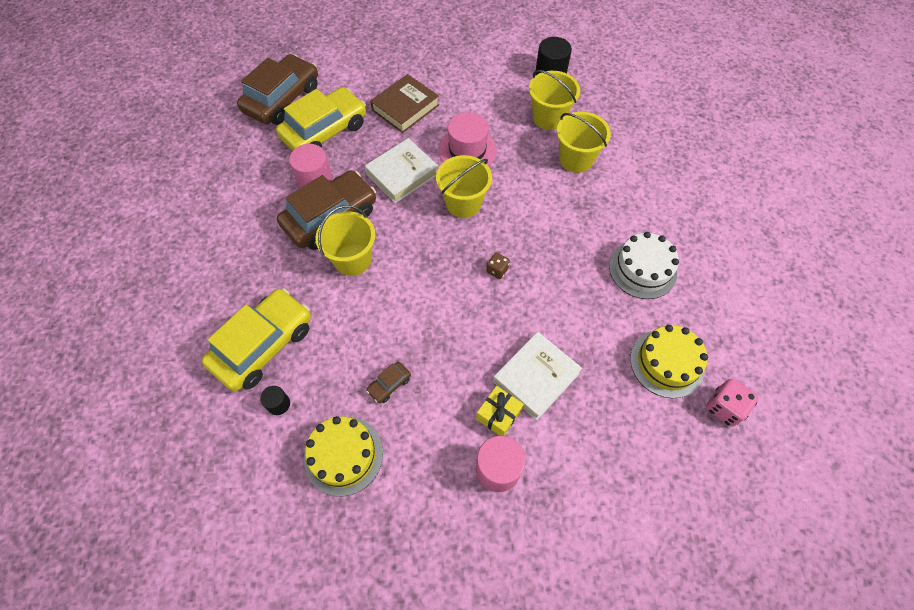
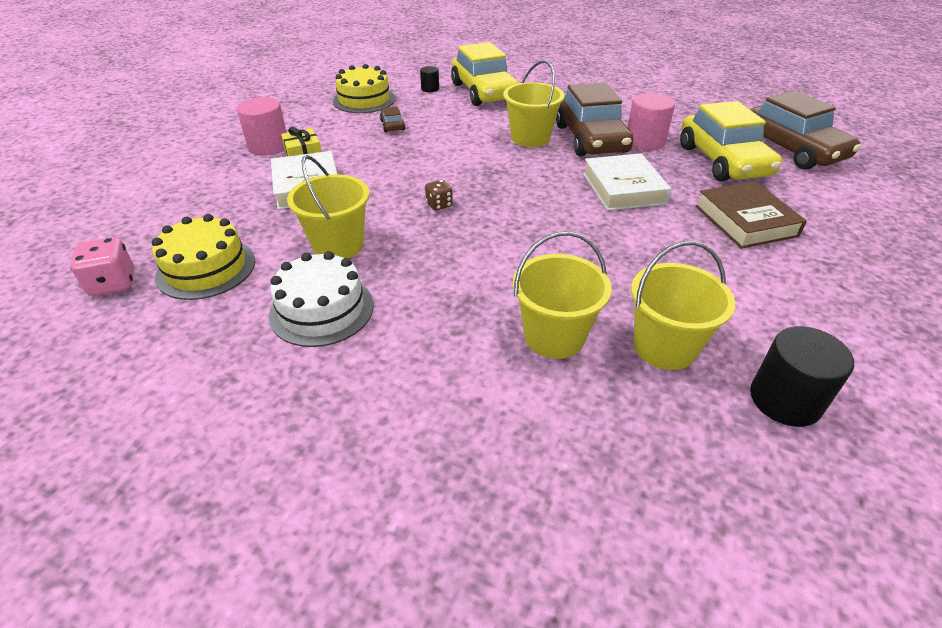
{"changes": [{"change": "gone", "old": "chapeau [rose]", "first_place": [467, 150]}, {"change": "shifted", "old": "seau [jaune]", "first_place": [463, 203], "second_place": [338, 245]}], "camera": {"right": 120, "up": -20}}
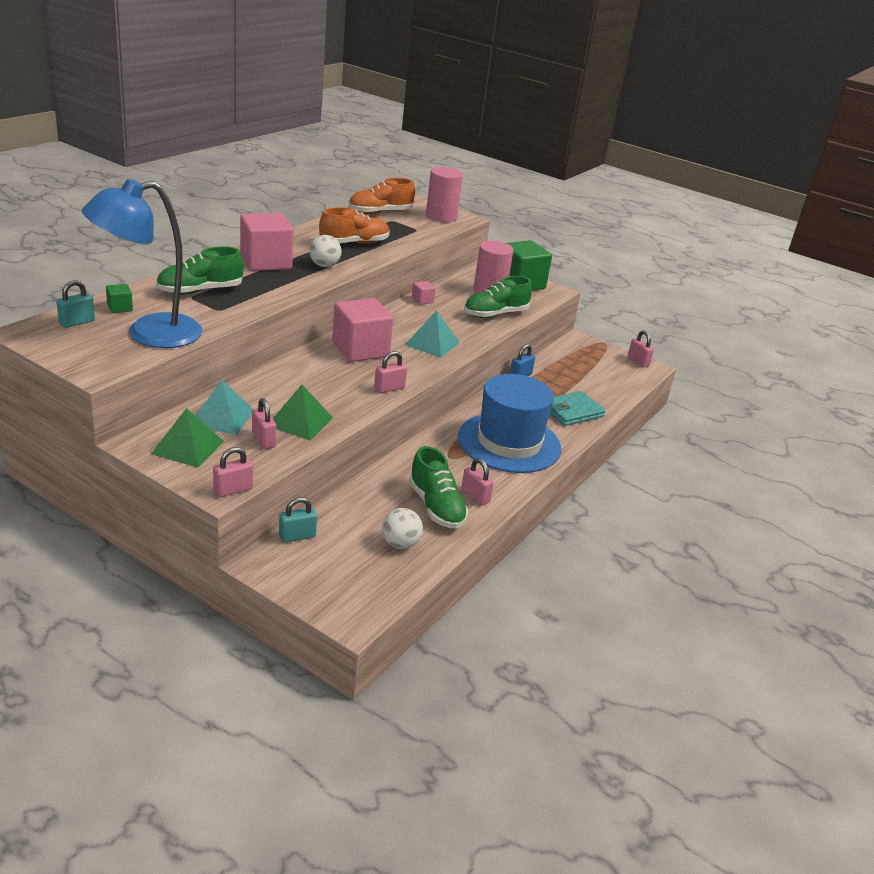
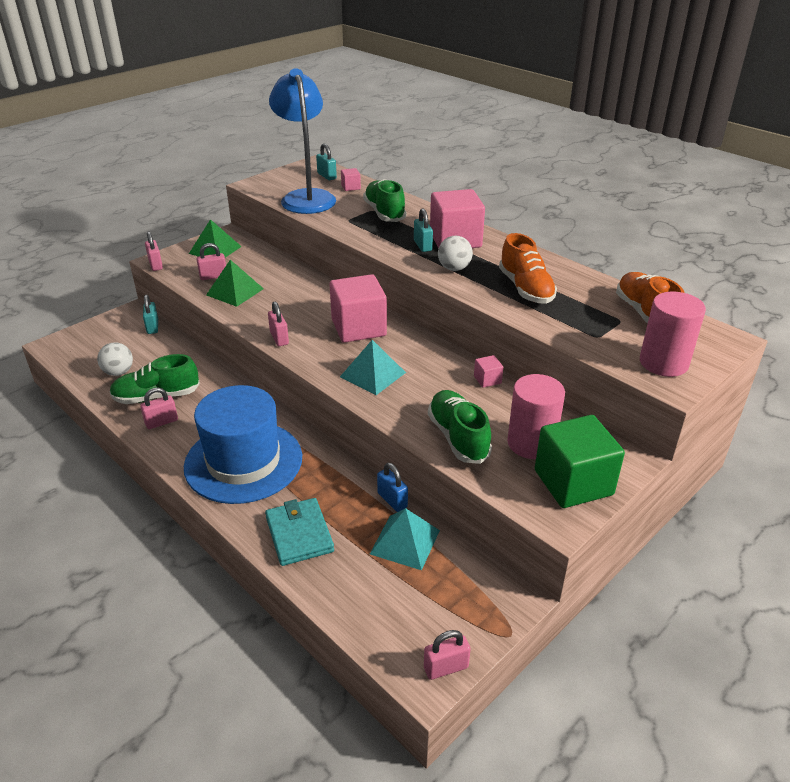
{"changes": [{"change": "new", "new": "cadenas [turquoise]", "second_place": [422, 245]}, {"change": "shifted", "old": "pyramide [turquoise]", "first_place": [222, 417], "second_place": [405, 542]}, {"change": "repainted", "old": "cube [vert]", "new": "cube [rose]", "first_place": [120, 308], "second_place": [351, 187]}], "camera": {"right": 105, "up": 5}}
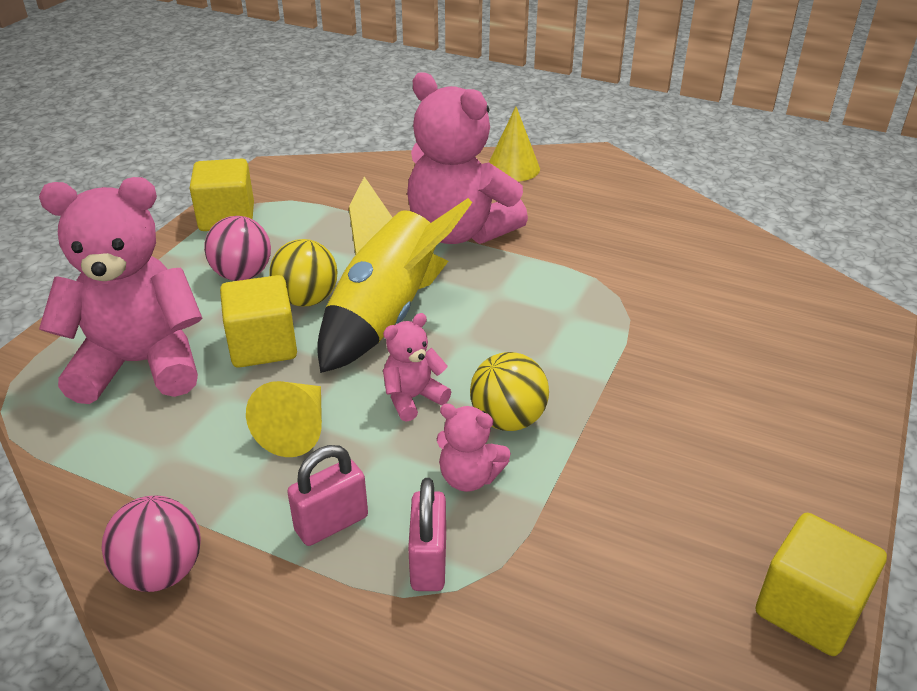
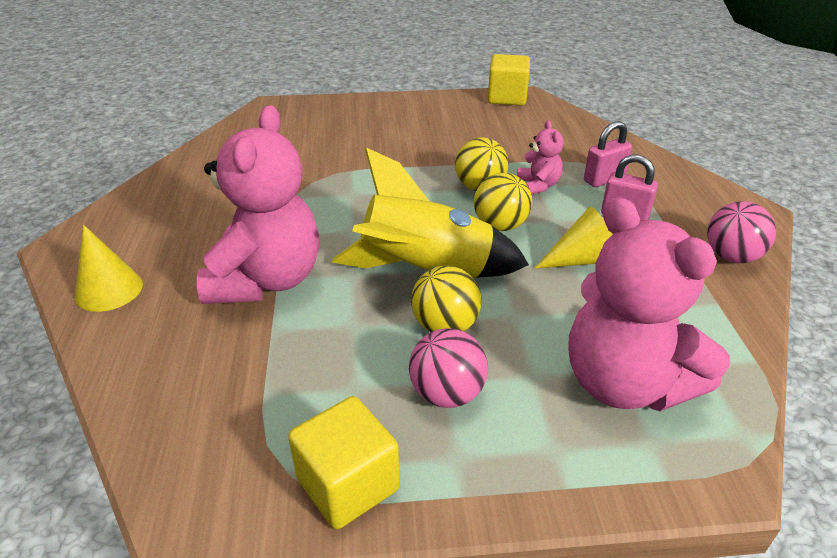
{"changes": [{"change": "gone", "old": "cube [jaune]", "first_place": [263, 346]}, {"change": "swapped", "old": "ours en peluche [rose]", "new": "balle [jaune]", "first_place": [413, 398], "second_place": [500, 226]}], "camera": {"right": -120, "up": 0}}
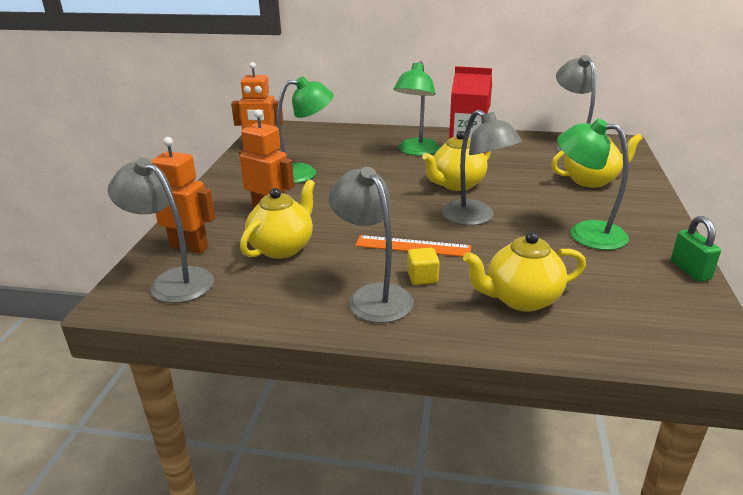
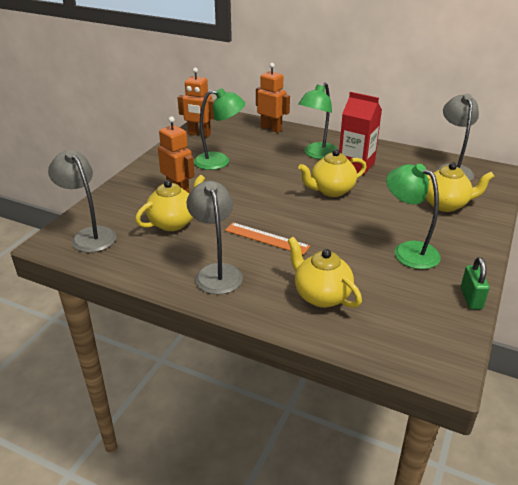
{"changes": [{"change": "gone", "old": "cube [jaune]", "first_place": [422, 277]}, {"change": "gone", "old": "lampe [gris]", "first_place": [475, 218]}, {"change": "shifted", "old": "robot [orange]", "first_place": [189, 247], "second_place": [271, 128]}, {"change": "rotated", "old": "théière [jaune]", "first_place": [521, 299], "second_place": [321, 296], "degrees": 45}], "camera": {"right": 15, "up": 5}}
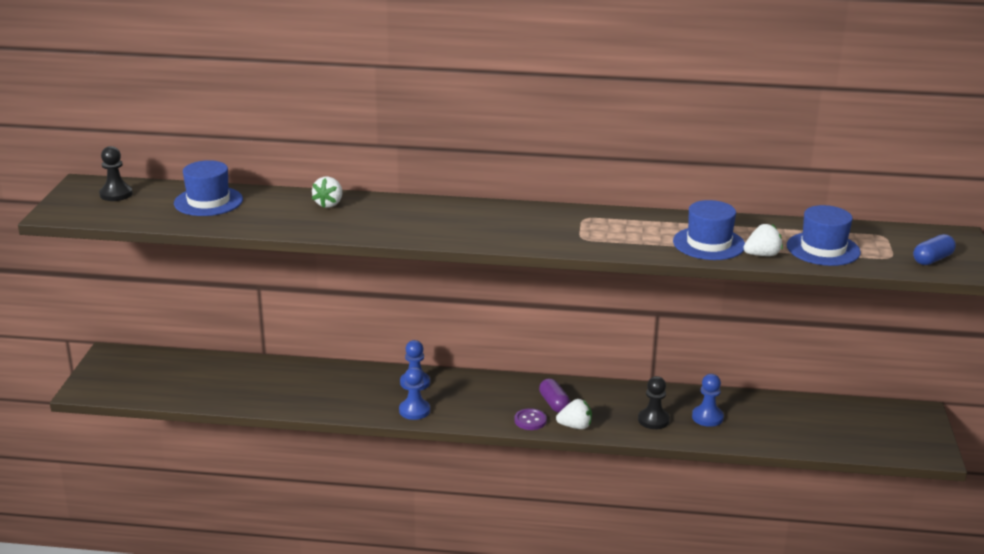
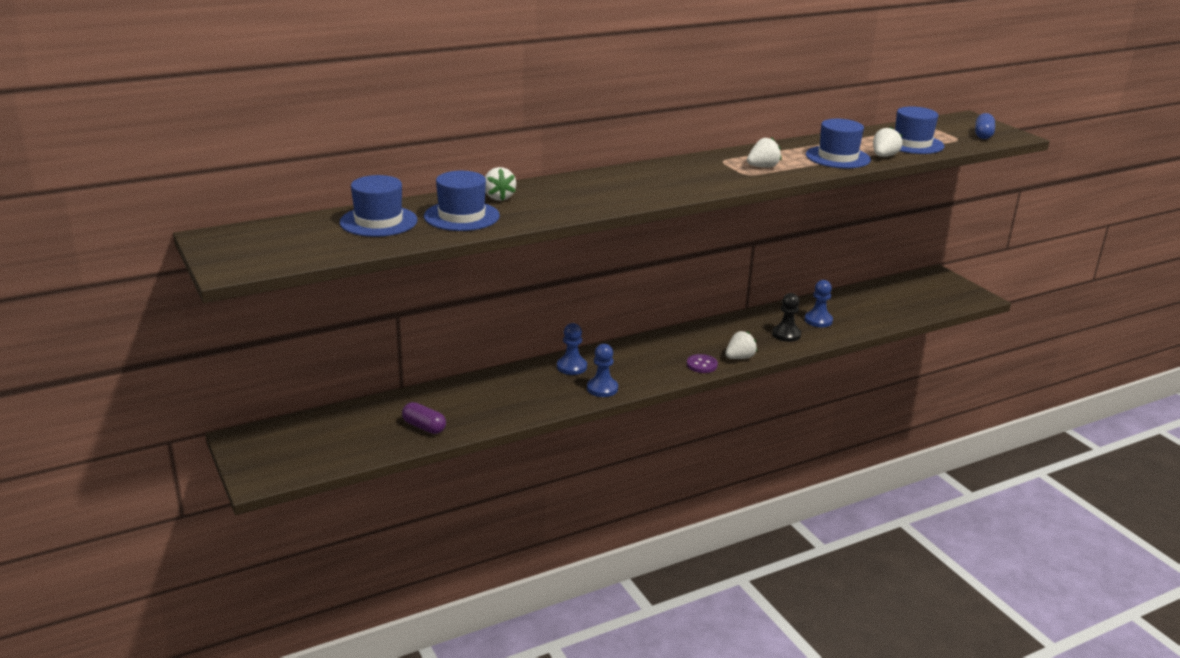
{"changes": [{"change": "gone", "old": "pion [noir]", "first_place": [116, 194]}, {"change": "new", "new": "chapeau [bleu]", "second_place": [461, 216]}, {"change": "new", "new": "fraise [blanc]", "second_place": [762, 167]}, {"change": "shifted", "old": "gélule [violet]", "first_place": [554, 404], "second_place": [424, 427]}], "camera": {"right": -35, "up": 0}}
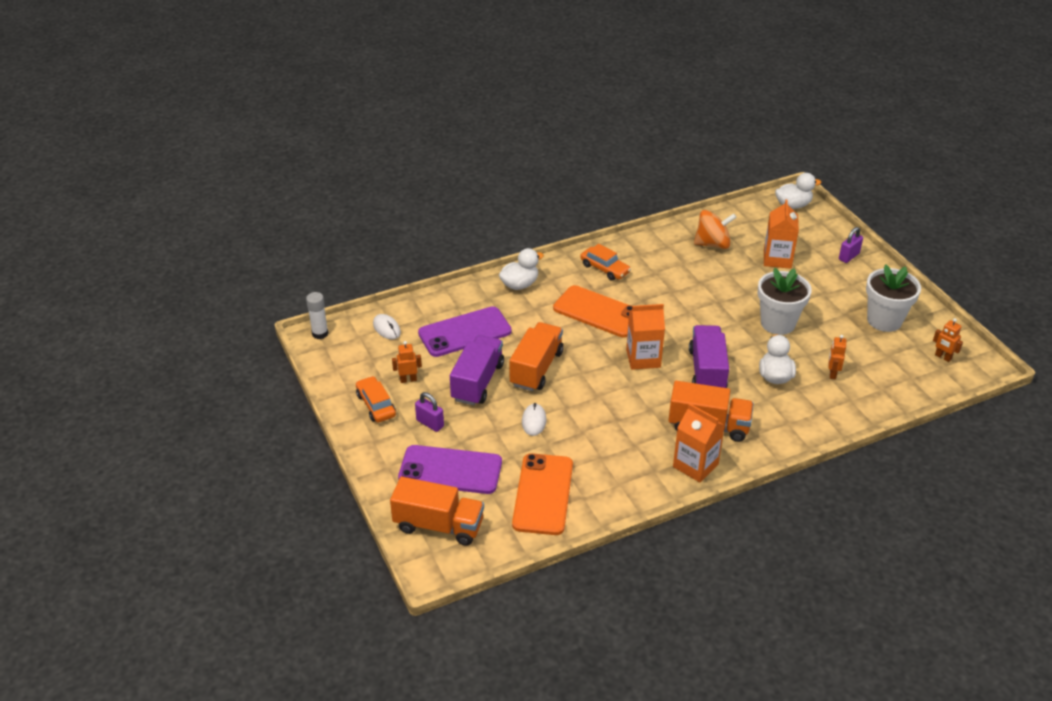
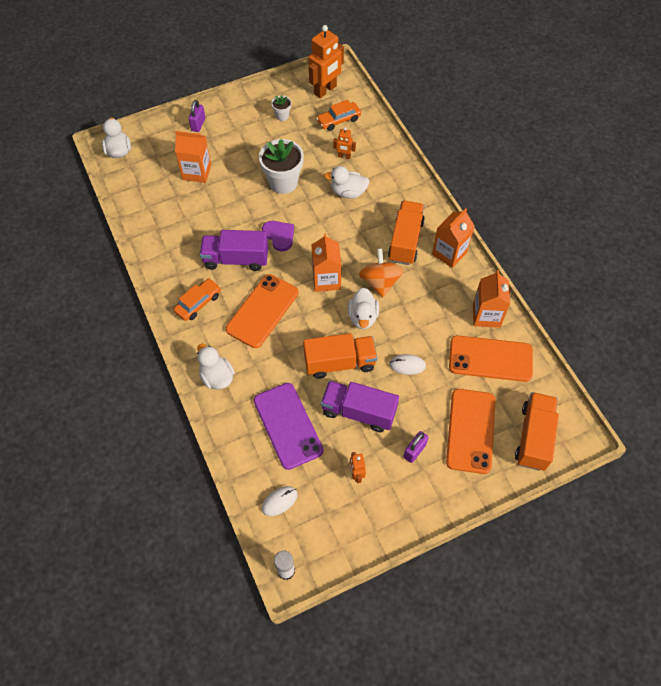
{"changes": [{"change": "new", "new": "cœur [violet]", "second_place": [279, 236]}, {"change": "new", "new": "canard [blanc]", "second_place": [362, 317]}, {"change": "new", "new": "brique de lait [orange]", "second_place": [486, 315]}, {"change": "shifted", "old": "voiture [orange]", "first_place": [376, 405], "second_place": [338, 120]}, {"change": "shifted", "old": "camion [violet]", "first_place": [707, 371], "second_place": [236, 259]}, {"change": "shifted", "old": "toupie [orange]", "first_place": [713, 244], "second_place": [380, 282]}, {"change": "repainted", "old": "téléphone [violet]", "new": "téléphone [orange]", "first_place": [450, 470], "second_place": [471, 431]}, {"change": "rotated", "old": "camion [orange]", "first_place": [536, 368], "second_place": [339, 362], "degrees": 150}, {"change": "rotated", "old": "cadenas [violet]", "first_place": [849, 256], "second_place": [198, 124], "degrees": 60}, {"change": "scaled", "old": "pot de fleurs [blanc]", "first_place": [884, 320], "second_place": [282, 116], "factor": 0.48}, {"change": "scaled", "old": "robot [orange]", "first_place": [943, 357], "second_place": [325, 90], "factor": 2.03}], "camera": {"right": -90, "up": 20}}
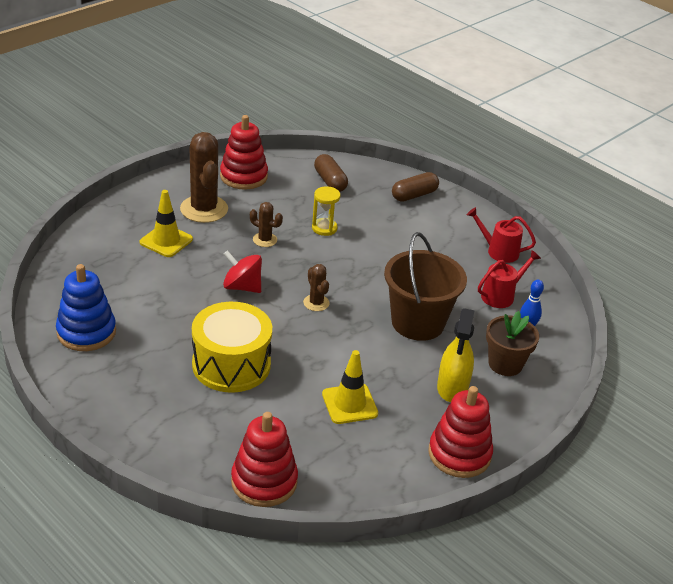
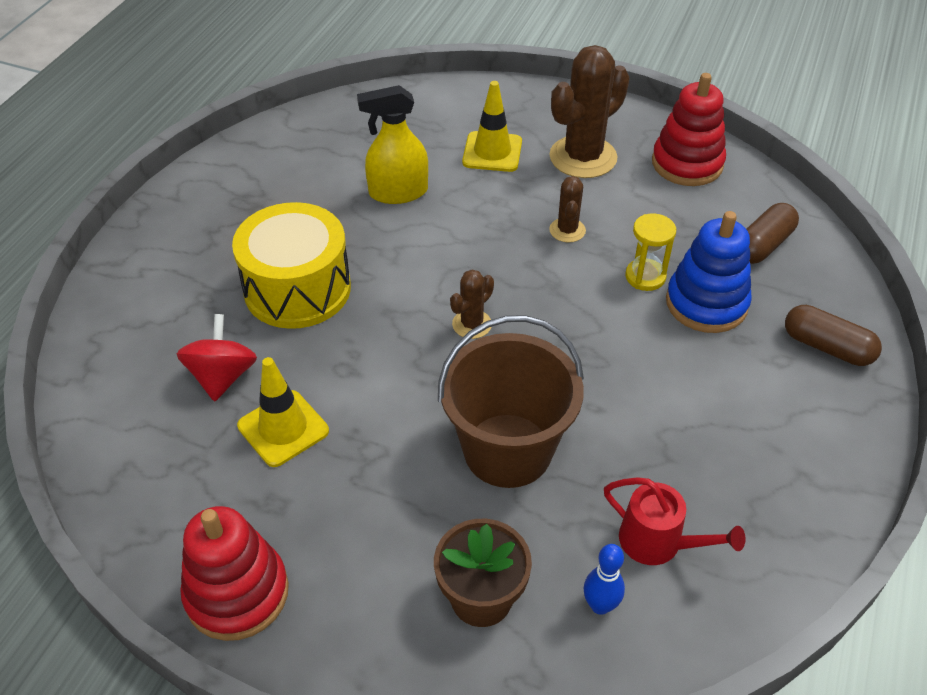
{"changes": [{"change": "gone", "old": "jouet à empiler [rouge]", "first_place": [264, 481]}, {"change": "gone", "old": "arrosoir [rouge]", "first_place": [498, 251]}, {"change": "shifted", "old": "jouet à empiler [bleu]", "first_place": [86, 332], "second_place": [706, 303]}, {"change": "shifted", "old": "toupie [rouge]", "first_place": [242, 287], "second_place": [222, 376]}, {"change": "shifted", "old": "vaporisateur [jaune]", "first_place": [452, 387], "second_place": [398, 192]}], "camera": {"right": 70, "up": 10}}
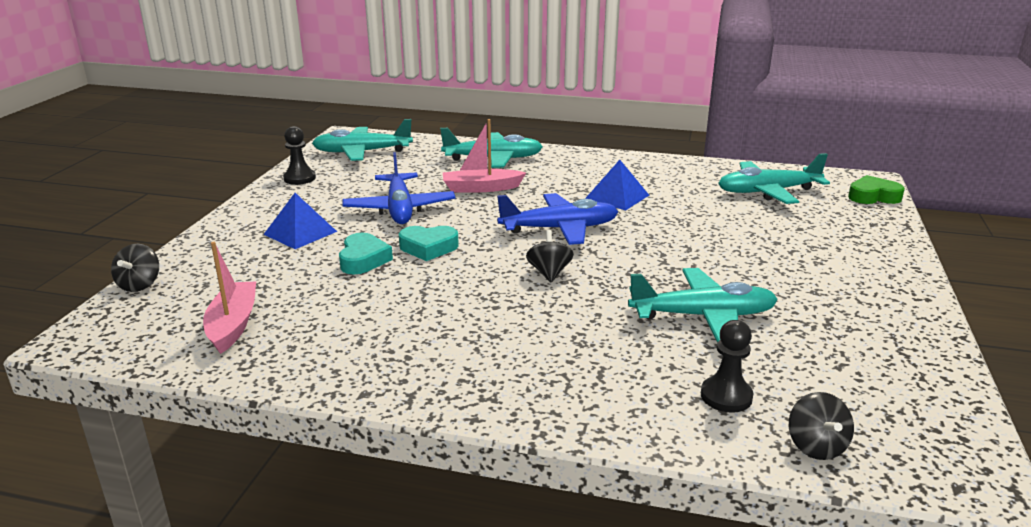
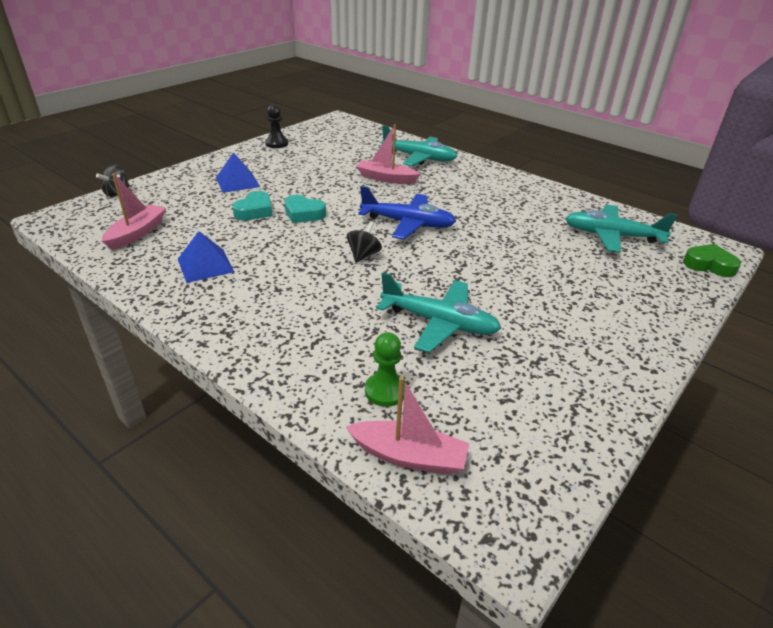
{"changes": [{"change": "gone", "old": "avion [turquoise]", "first_place": [362, 152]}, {"change": "gone", "old": "avion [bleu]", "first_place": [399, 209]}, {"change": "shifted", "old": "pyramide [bleu]", "first_place": [617, 197], "second_place": [205, 265]}, {"change": "swapped", "old": "toupie [noir]", "new": "bateau [rose]", "first_place": [816, 446], "second_place": [409, 456]}, {"change": "repainted", "old": "pion [noir]", "new": "pion [vert]", "first_place": [726, 396], "second_place": [385, 391]}], "camera": {"right": 25, "up": 10}}
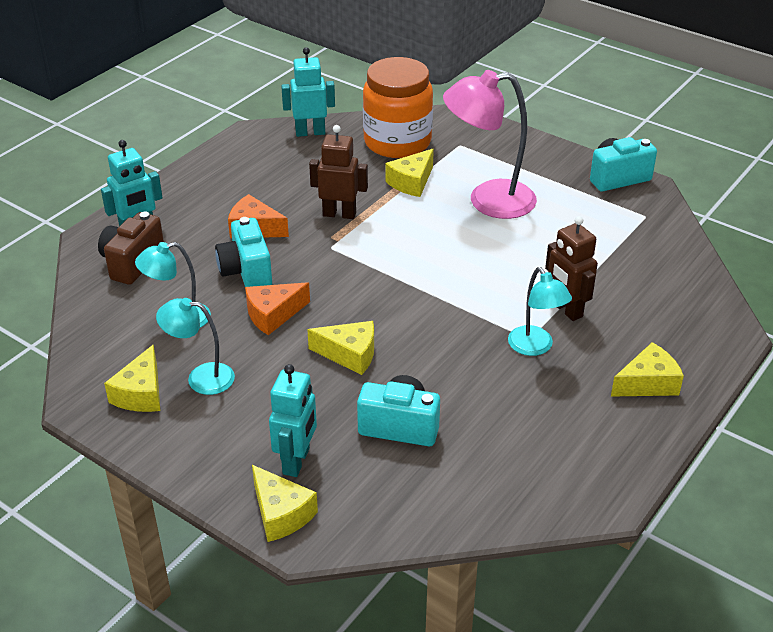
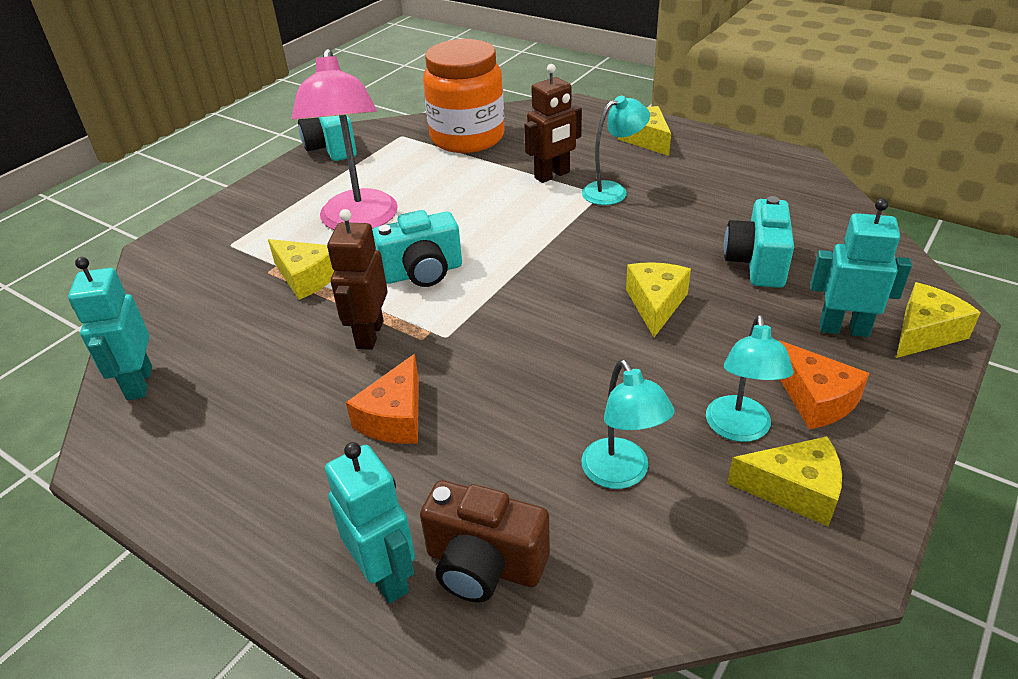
{"changes": [{"change": "shifted", "old": "appareil photo [turquoise]", "first_place": [246, 272], "second_place": [422, 273]}, {"change": "shifted", "old": "fromage [orange]", "first_place": [273, 315], "second_place": [815, 399]}, {"change": "shifted", "old": "bocal [orange]", "first_place": [397, 142], "second_place": [467, 138]}], "camera": {"right": -90, "up": 0}}
